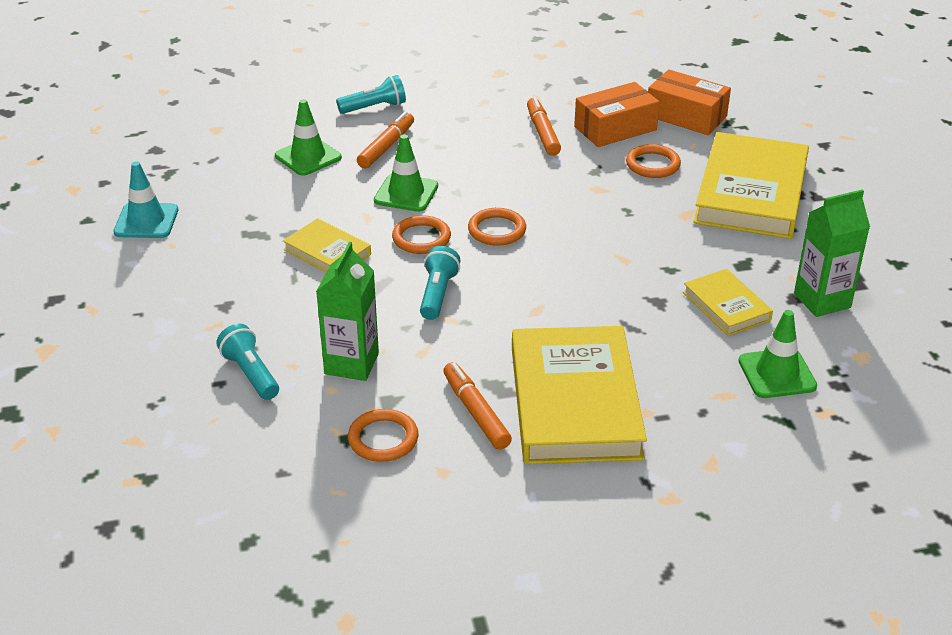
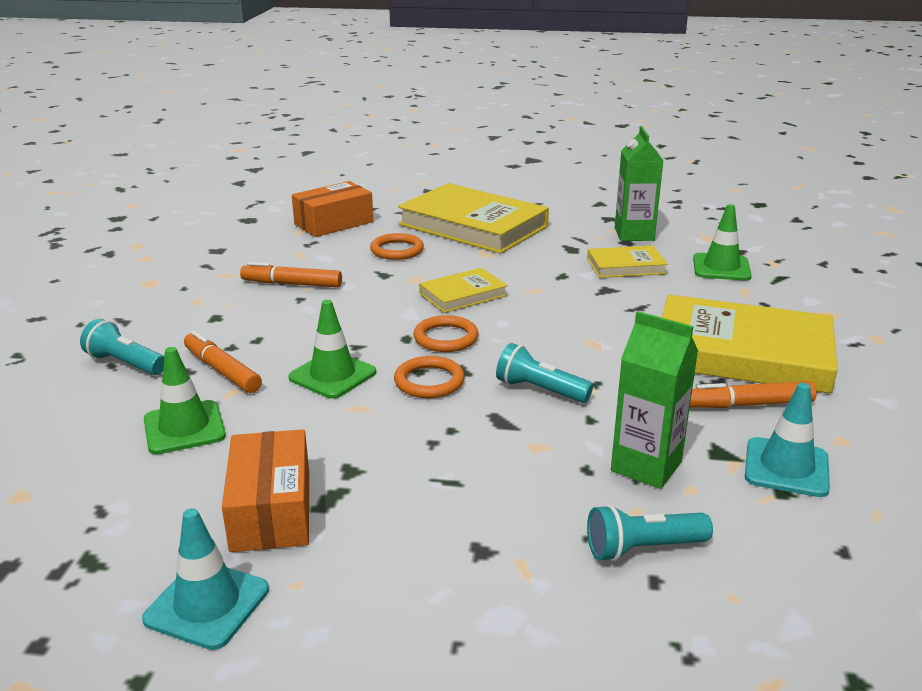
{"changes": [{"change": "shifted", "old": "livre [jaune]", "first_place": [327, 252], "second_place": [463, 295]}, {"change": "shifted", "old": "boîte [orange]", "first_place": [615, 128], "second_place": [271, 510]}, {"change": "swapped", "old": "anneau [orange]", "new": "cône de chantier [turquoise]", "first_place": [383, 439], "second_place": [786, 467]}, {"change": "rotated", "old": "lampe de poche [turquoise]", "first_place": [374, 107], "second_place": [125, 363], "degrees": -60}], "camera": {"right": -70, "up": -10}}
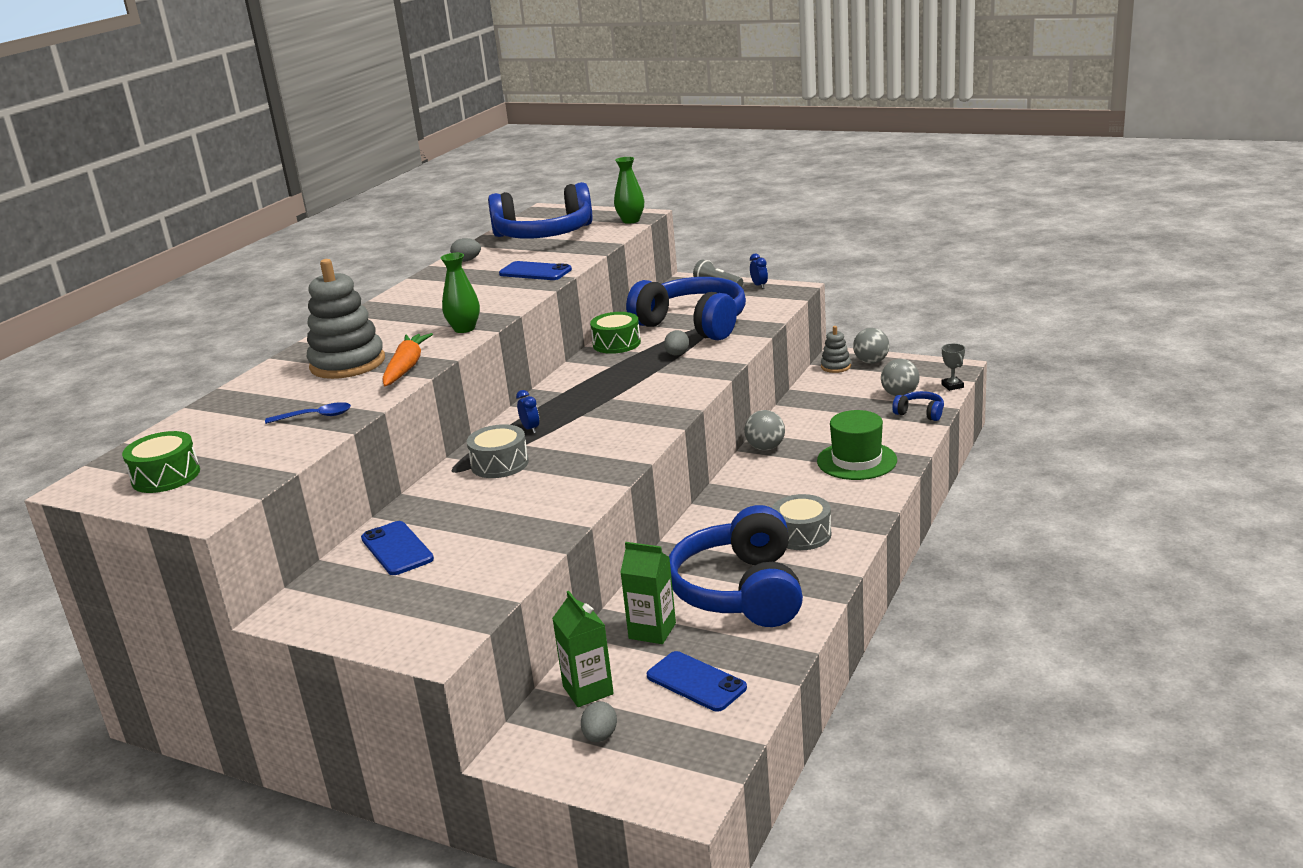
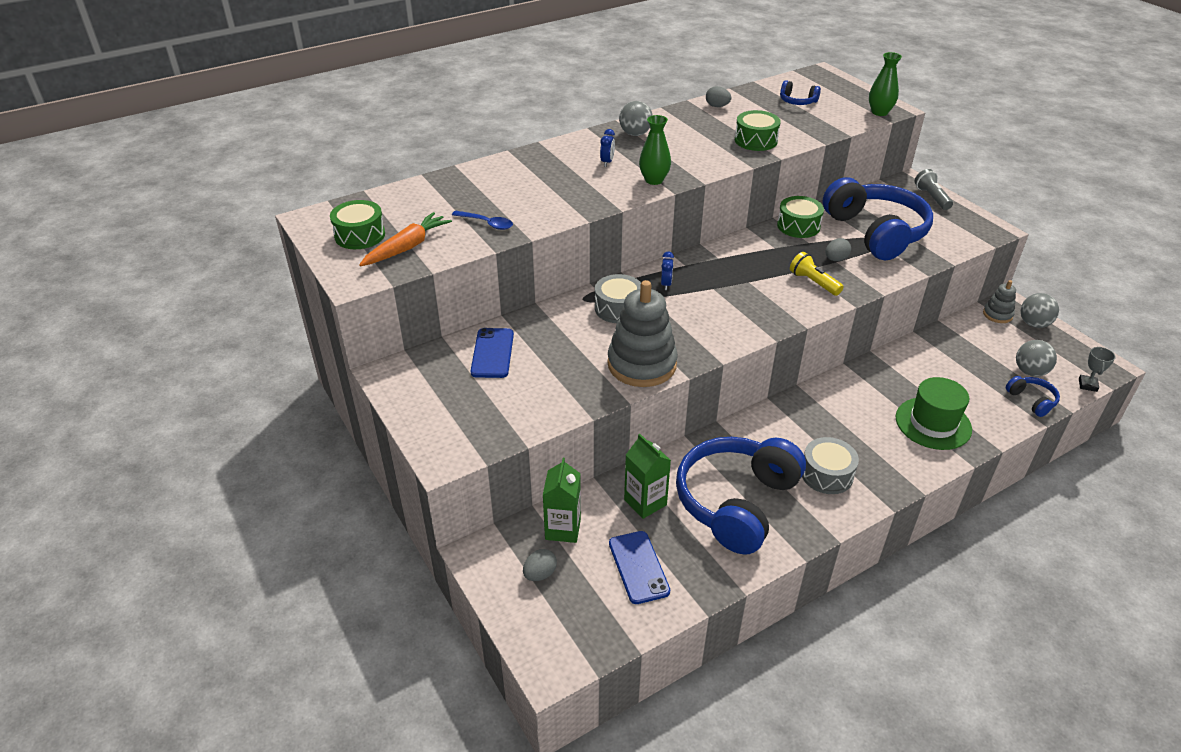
{"changes": [{"change": "new", "new": "lampe de poche [jaune]", "second_place": [813, 282]}, {"change": "shifted", "old": "jouet à empiler [gris]", "first_place": [347, 363], "second_place": [642, 364]}, {"change": "shifted", "old": "carotte [orange]", "first_place": [406, 367], "second_place": [407, 247]}, {"change": "shifted", "old": "balle [gris]", "first_place": [765, 448], "second_place": [635, 134]}, {"change": "shifted", "old": "réveil [bleu]", "first_place": [759, 286], "second_place": [607, 162]}, {"change": "swapped", "old": "téléphone [bleu]", "new": "tambour [vert]", "first_place": [535, 272], "second_place": [755, 140]}, {"change": "scaled", "old": "casque audio [bleu]", "first_place": [544, 235], "second_place": [797, 101], "factor": 0.41}], "camera": {"right": 30, "up": 15}}
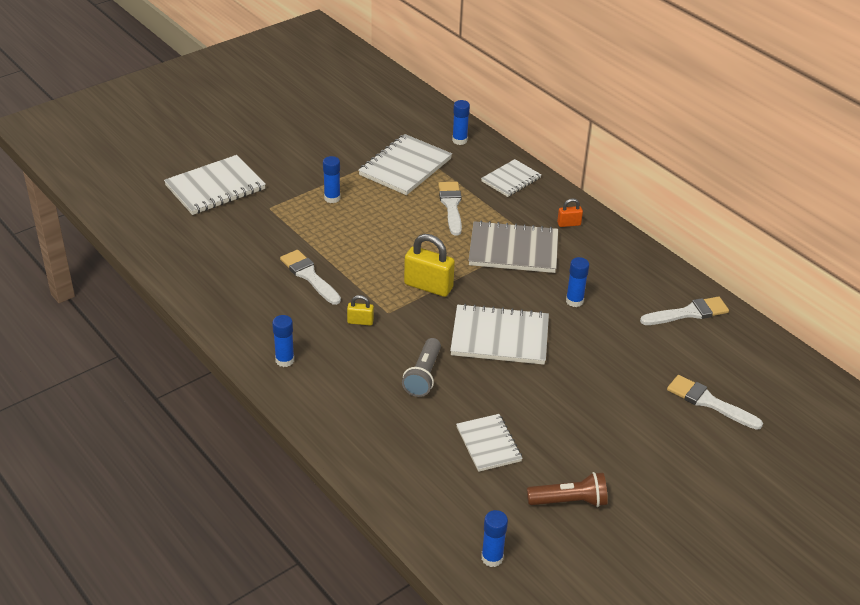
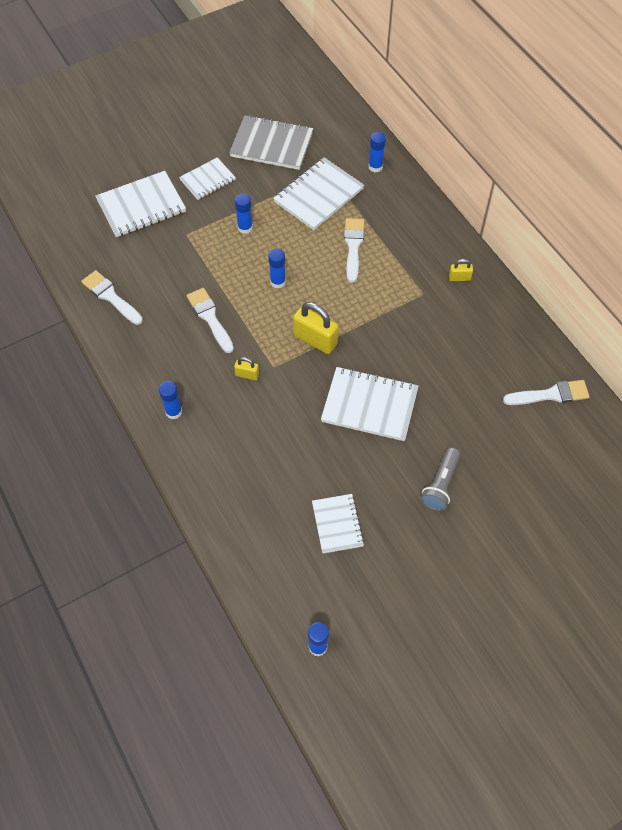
{"changes": [{"change": "gone", "old": "lampe de poche [marron]", "first_place": [569, 501]}, {"change": "shifted", "old": "lampe de poche [gris]", "first_place": [423, 376], "second_place": [440, 485]}, {"change": "shifted", "old": "carnet [gris]", "first_place": [513, 250], "second_place": [271, 145]}, {"change": "shifted", "old": "carnet [blanc]", "first_place": [511, 180], "second_place": [207, 180]}, {"change": "shifted", "old": "bâton de colle [bleu]", "first_place": [574, 301], "second_place": [278, 282]}, {"change": "shifted", "old": "pinceau [blanc]", "first_place": [709, 402], "second_place": [110, 296]}, {"change": "repainted", "old": "cadenas [orange]", "new": "cadenas [jaune]", "first_place": [569, 224], "second_place": [459, 278]}], "camera": {"right": 10, "up": 20}}
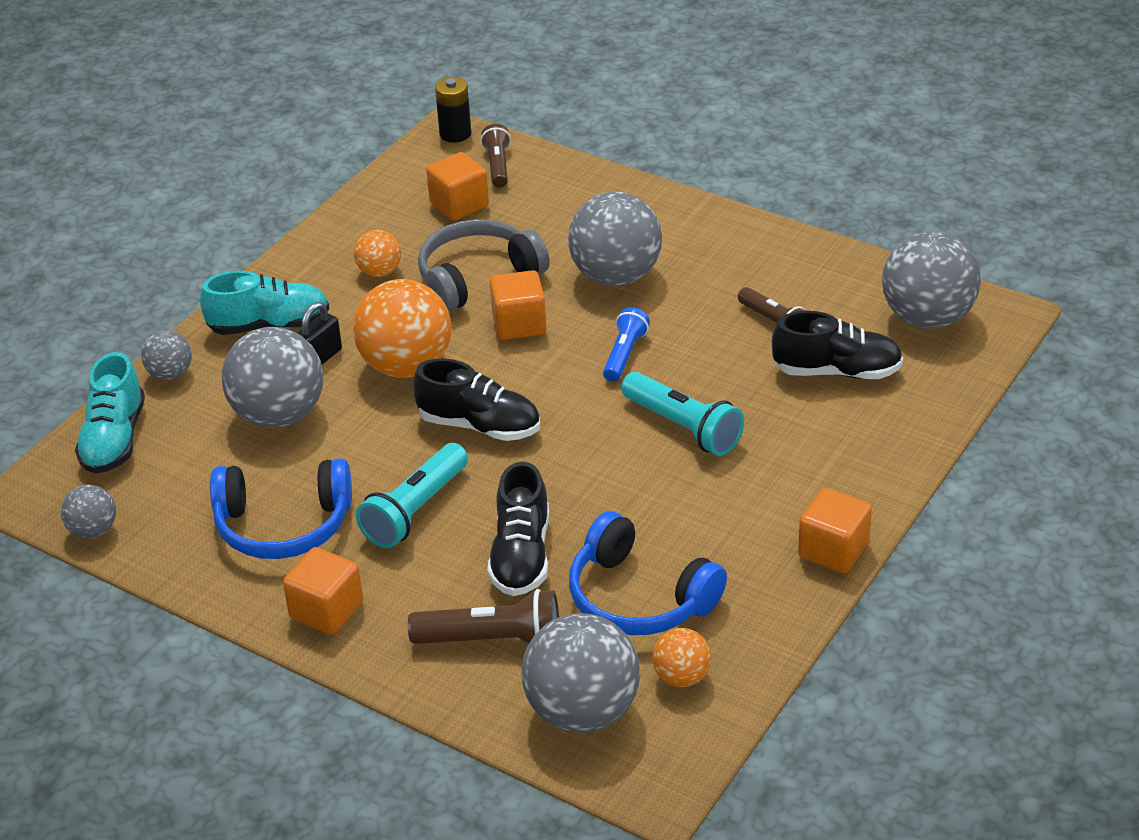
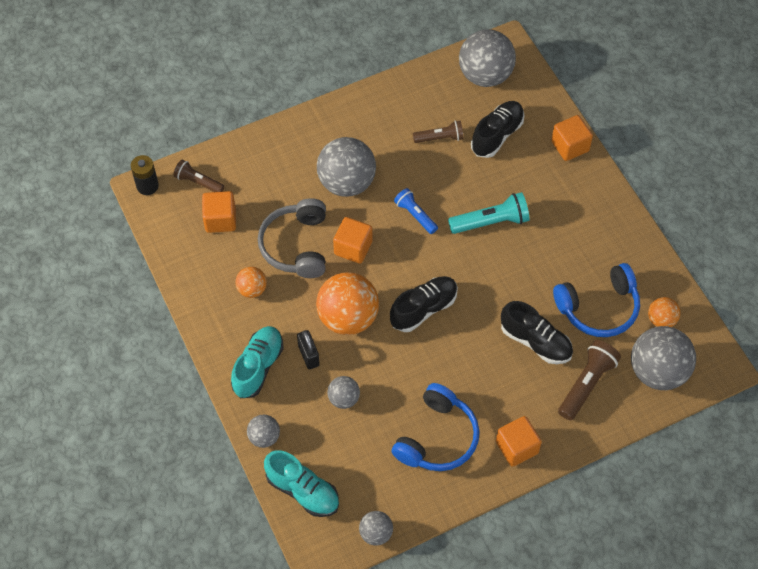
{"changes": [{"change": "gone", "old": "lampe de poche [turquoise]", "first_place": [415, 510]}, {"change": "shifted", "old": "cube [orange]", "first_place": [833, 550], "second_place": [570, 146]}, {"change": "scaled", "old": "balle [gris]", "first_place": [279, 415], "second_place": [344, 399], "factor": 0.51}], "camera": {"right": -60, "up": 20}}
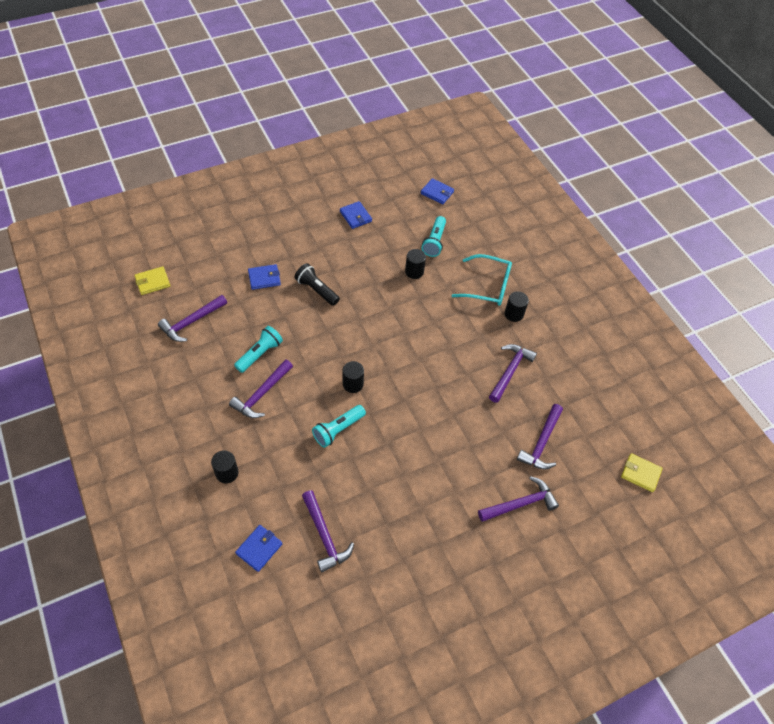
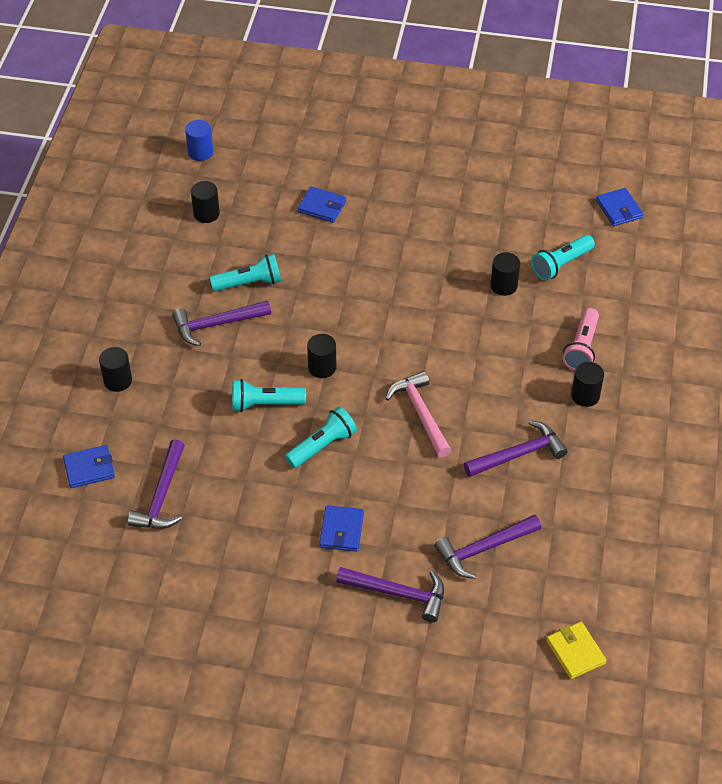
{"changes": [{"change": "gone", "old": "lampe de poche [noir]", "first_place": [317, 290]}, {"change": "new", "new": "lampe de poche [turquoise]", "second_place": [322, 446]}, {"change": "new", "new": "marteau [rose]", "second_place": [420, 413]}, {"change": "shifted", "old": "portefeuille [bleu]", "first_place": [355, 216], "second_place": [341, 530]}, {"change": "swapped", "old": "portefeuille [jaune]", "new": "cylindre [bleu]", "first_place": [152, 282], "second_place": [200, 152]}, {"change": "swapped", "old": "marteau [violet]", "new": "cylindre [noir]", "first_place": [192, 322], "second_place": [206, 214]}, {"change": "swapped", "old": "lunettes [turquoise]", "new": "lampe de poche [rose]", "first_place": [487, 286], "second_place": [581, 348]}], "camera": {"right": 40, "up": -5}}
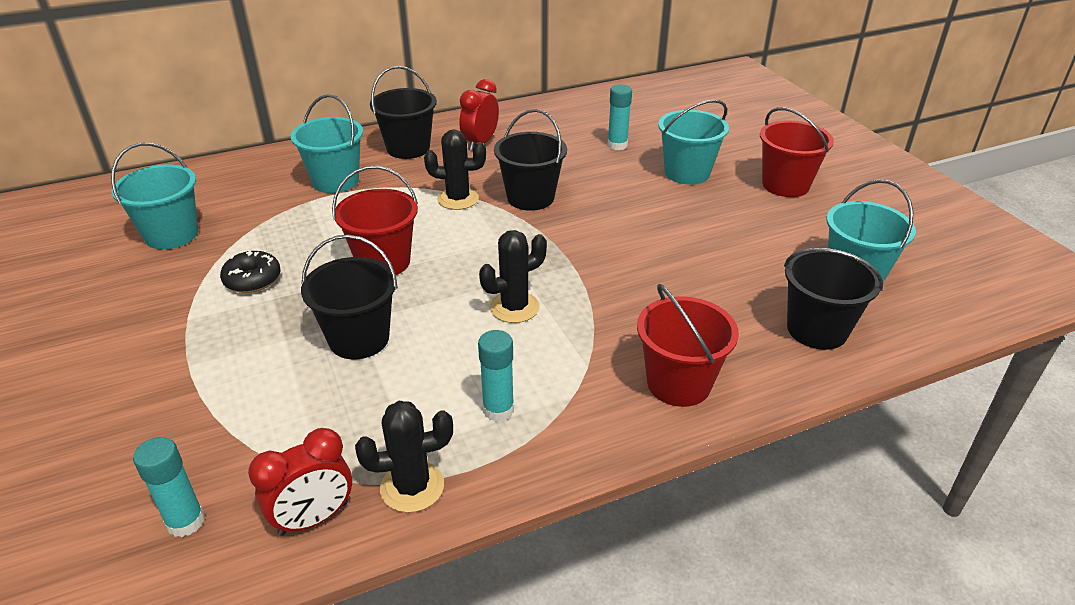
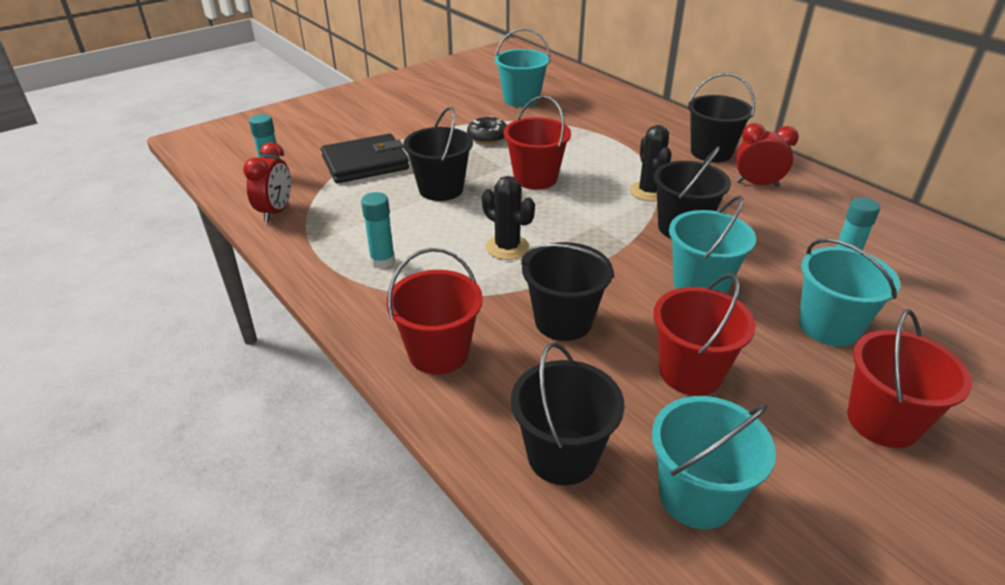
{"changes": [{"change": "gone", "old": "cactus [noir]", "first_place": [412, 487]}, {"change": "new", "new": "portefeuille [noir]", "second_place": [365, 163]}, {"change": "new", "new": "seau [noir]", "second_place": [563, 321]}, {"change": "new", "new": "seau [rouge]", "second_place": [690, 372]}, {"change": "shifted", "old": "seau [turquoise]", "first_place": [335, 181], "second_place": [700, 284]}, {"change": "rotated", "old": "réveil [rouge]", "first_place": [313, 519], "second_place": [276, 212], "degrees": -120}], "camera": {"right": 75, "up": 0}}
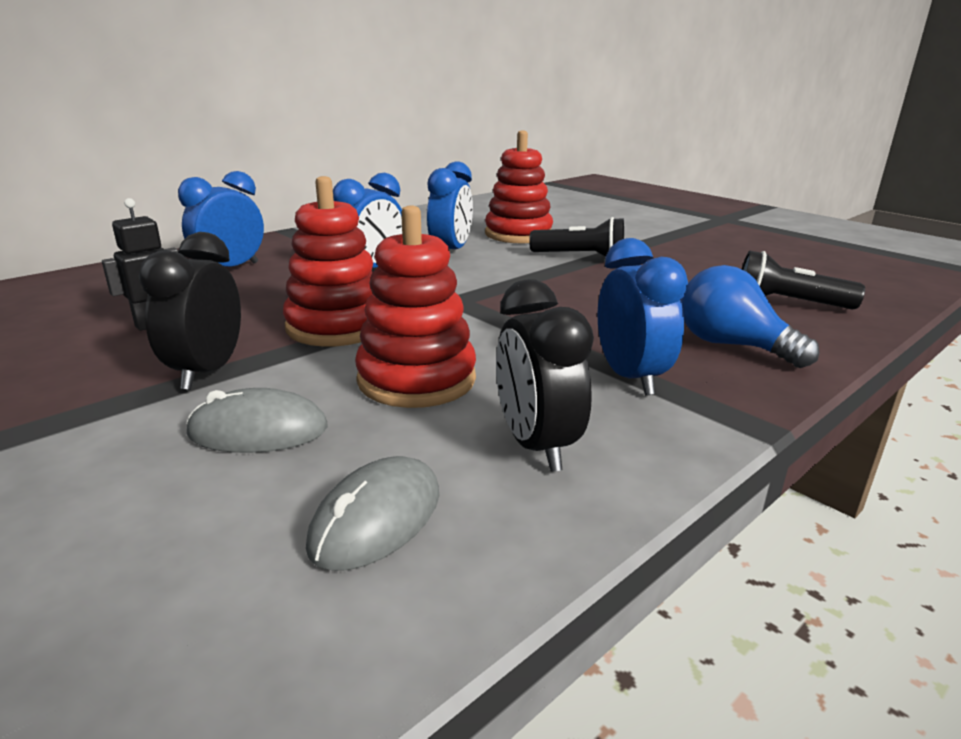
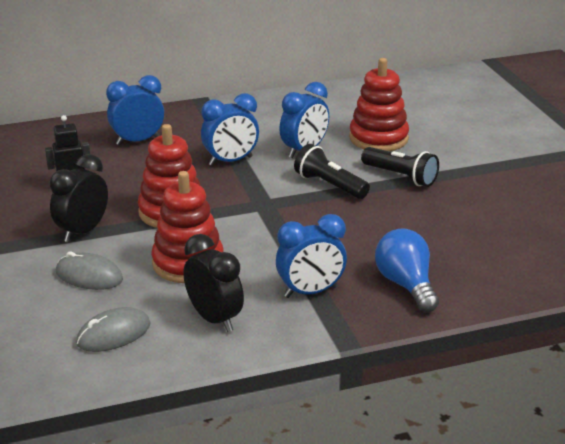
{"changes": [{"change": "shifted", "old": "lampe de poche [noir]", "first_place": [787, 303], "second_place": [329, 185]}, {"change": "rotated", "old": "réveil [noir]", "first_place": [536, 445], "second_place": [214, 319], "degrees": 135}, {"change": "rotated", "old": "réveil [bleu]", "first_place": [630, 377], "second_place": [310, 292], "degrees": 60}], "camera": {"right": 25, "up": 5}}
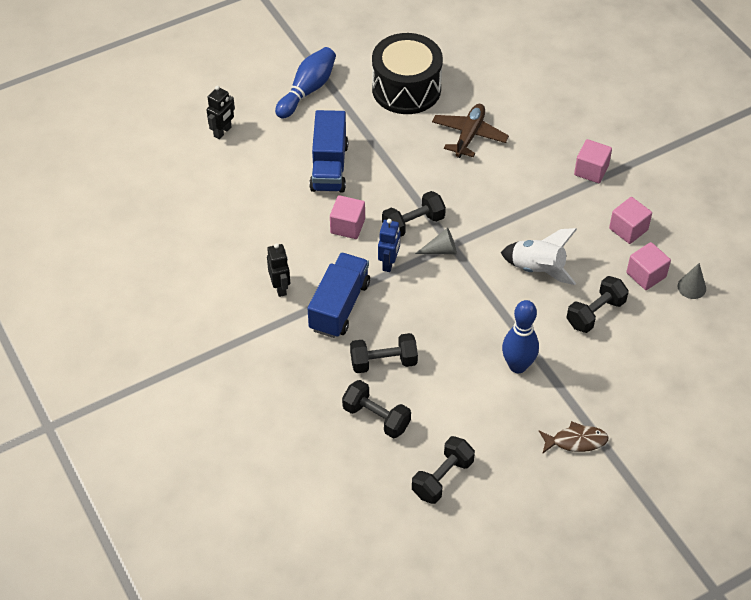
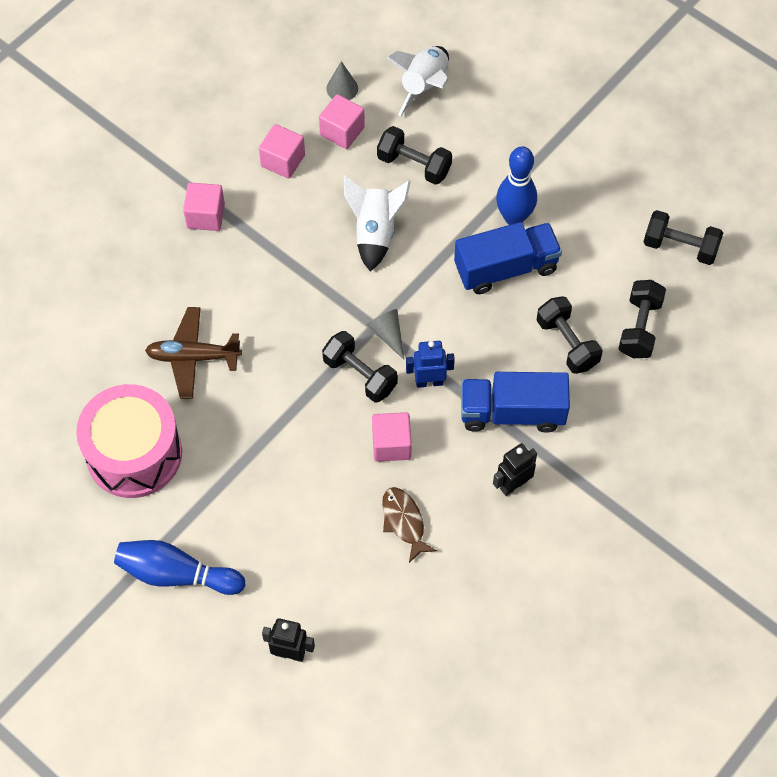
{"changes": [{"change": "new", "new": "fusée [blanc]", "second_place": [424, 86]}, {"change": "shifted", "old": "camion [bleu]", "first_place": [329, 167], "second_place": [506, 268]}, {"change": "shifted", "old": "poisson [marron]", "first_place": [576, 441], "second_place": [404, 522]}, {"change": "repainted", "old": "tambour [noir]", "new": "tambour [rose]", "first_place": [406, 89], "second_place": [134, 453]}], "camera": {"right": -110, "up": 10}}
